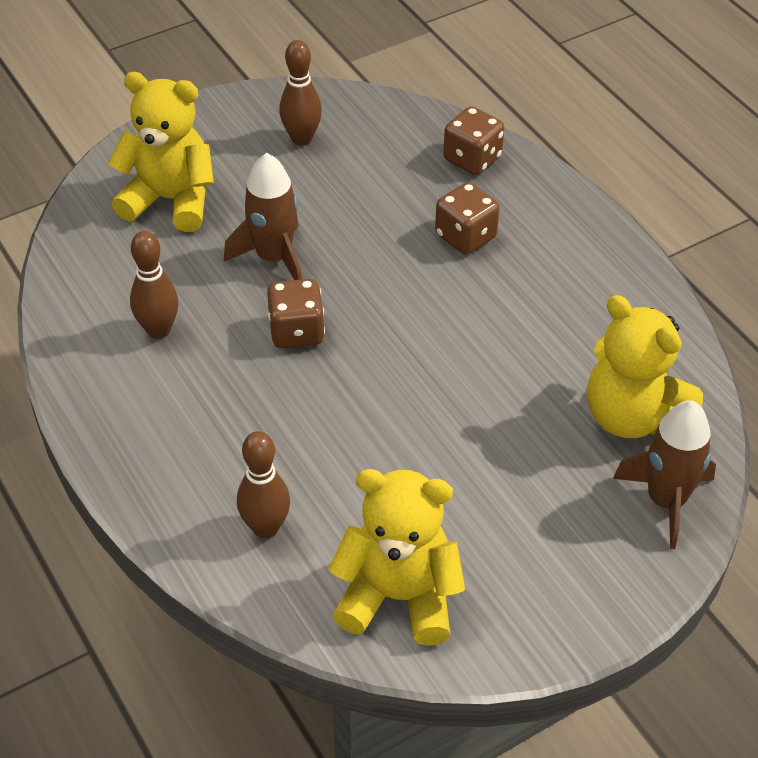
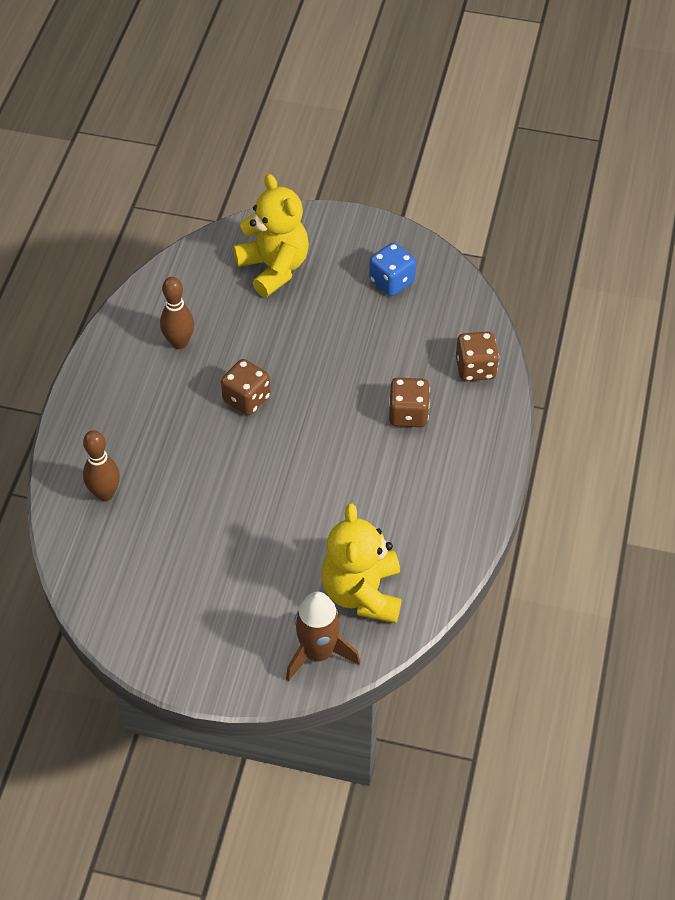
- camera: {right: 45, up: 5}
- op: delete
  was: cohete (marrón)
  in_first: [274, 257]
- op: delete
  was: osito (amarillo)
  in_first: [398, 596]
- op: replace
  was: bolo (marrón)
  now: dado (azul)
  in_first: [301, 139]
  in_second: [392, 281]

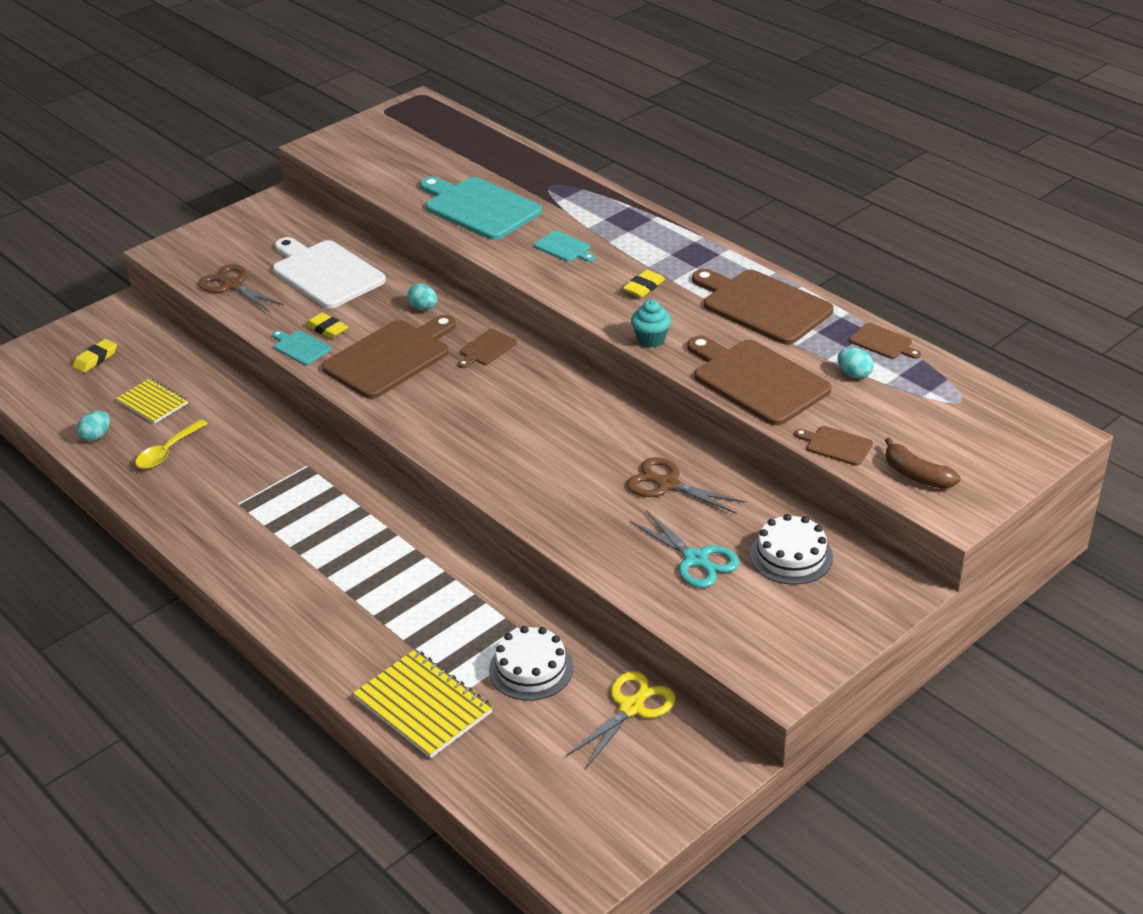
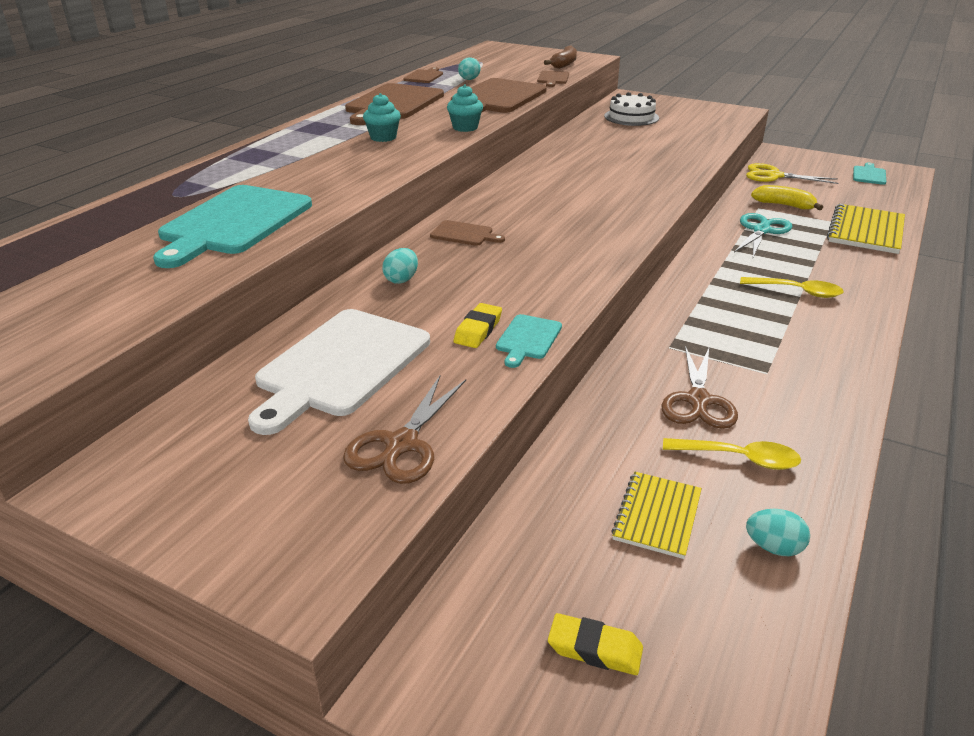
- camera: {right: -110, up: -5}
- op: delete
  was: tabla de cortar (marrón)
  in_first: [390, 357]
- op: insert
  now: cuchara (amarillo)
  in_second: [797, 291]
- op: move
  was: tabla de cortar (turquesa)
  in_first: [564, 247]
  in_second: [869, 175]
- op: move
  was: tijeras (marrón)
  in_first: [668, 484]
  in_second: [698, 400]
- op: move
  was: tijeras (turquesa)
  in_first: [695, 559]
  in_second: [761, 230]
- op: replace
  was: tarta (blanco)
  now: plátano (amarillo)
  in_first: [531, 669]
  in_second: [784, 205]
- op: replace
  was: goma de borrar (amarillo)
  now: magdalena (turquesa)
  in_first: [644, 287]
  in_second: [383, 137]

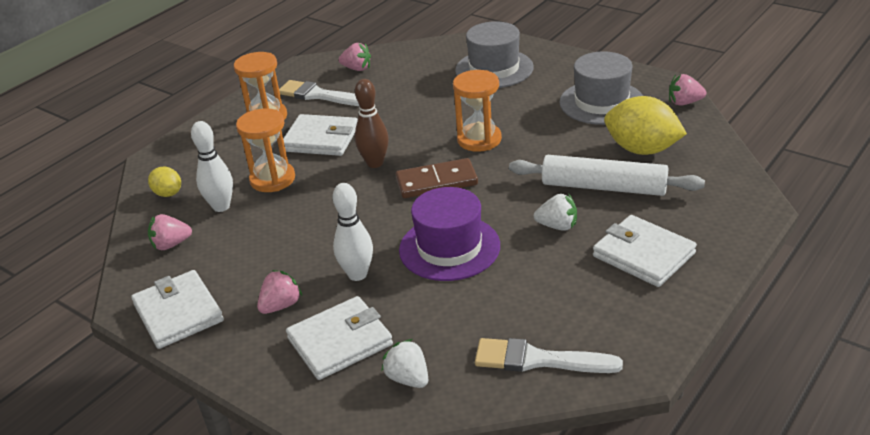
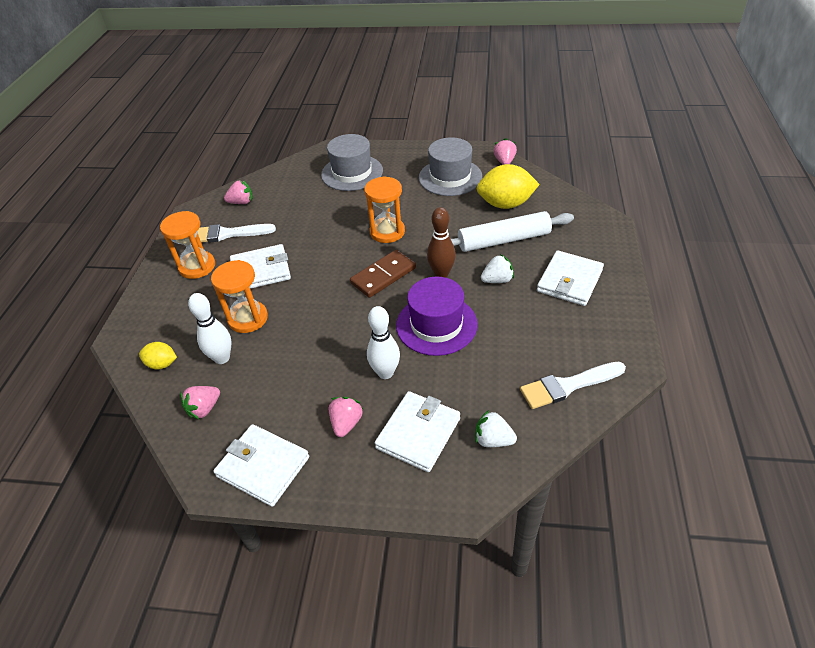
- camera: {right: -30, up: 10}
- op: move
  was: bolo (marrón)
  in_first: [375, 163]
  in_second: [441, 274]
- op: rotate
  was: cartera (blanco)
  in_first: [643, 255]
  in_second: [569, 281]
  clockwise: -75
- op: rotate
  was: fresa (rosa)
  in_first: [684, 103]
  in_second: [504, 162]
  clockwise: 120

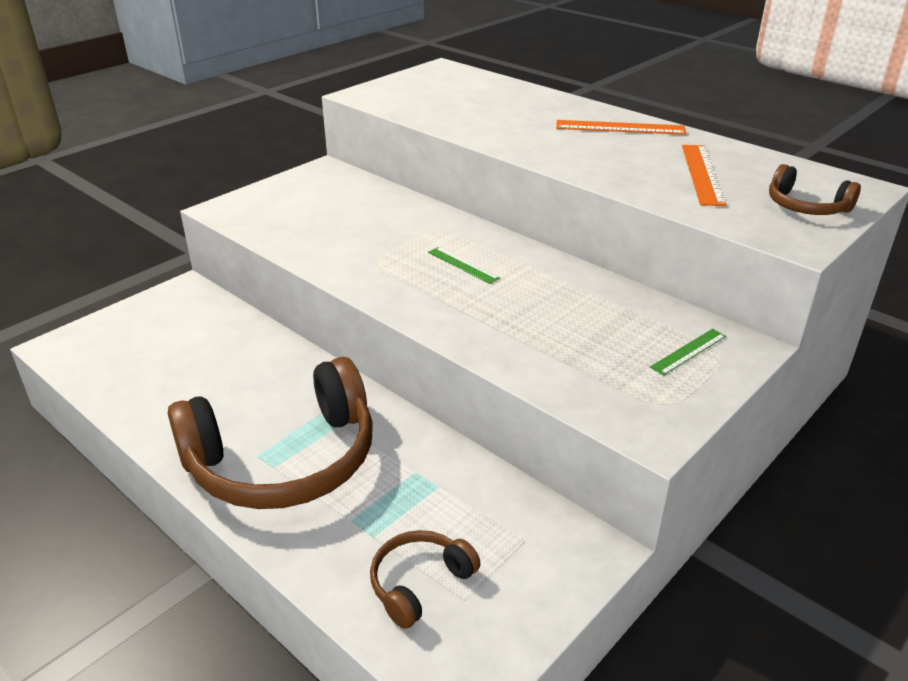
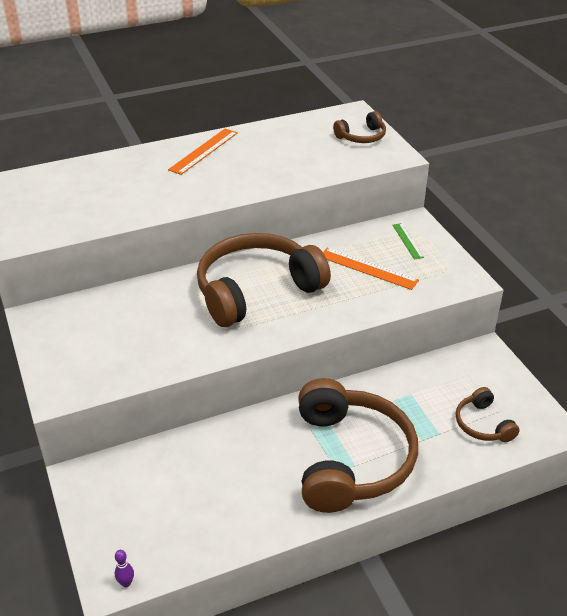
- camera: {right: -65, up: 5}
- op: insert
  now: bolo (morado)
  in_second: [126, 583]
- op: move
  was: regla (naranja)
  in_first: [702, 174]
  in_second: [368, 268]
- op: replace
  was: regla (verde)
  now: auriculares (marrón)
  in_first: [462, 265]
  in_second: [256, 290]

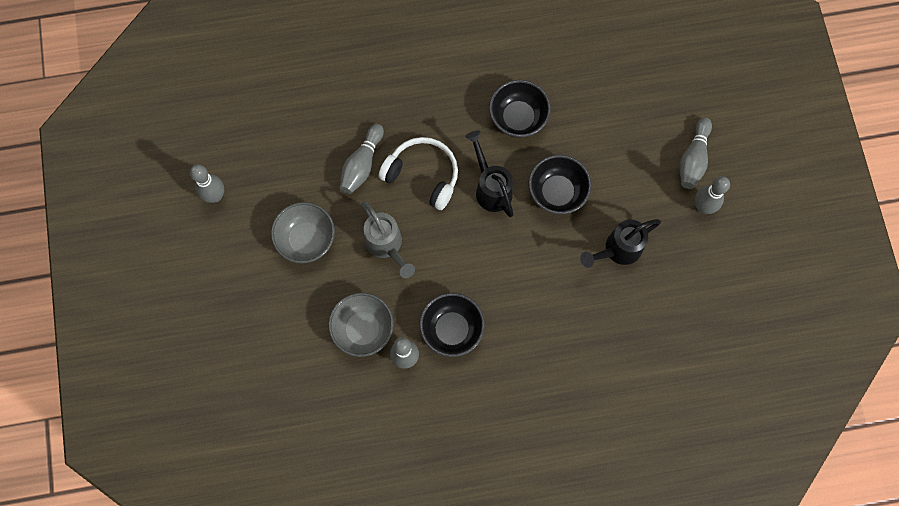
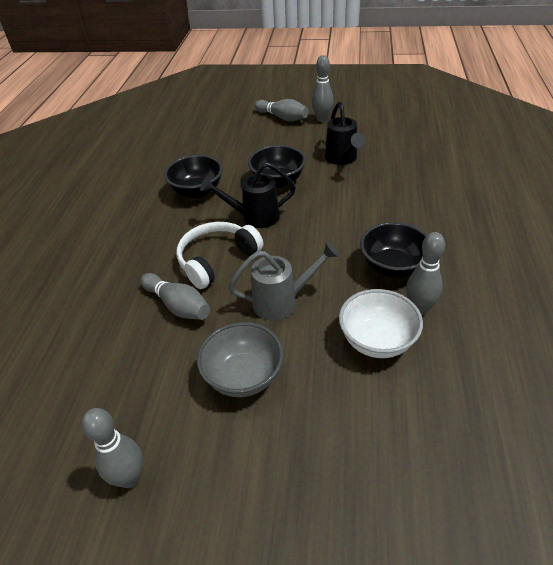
- camera: {right: -70, up: -30}
- op: recolor
  was: cuenco (gris)
  now: cuenco (blanco)
  in_first: [363, 329]
  in_second: [377, 341]

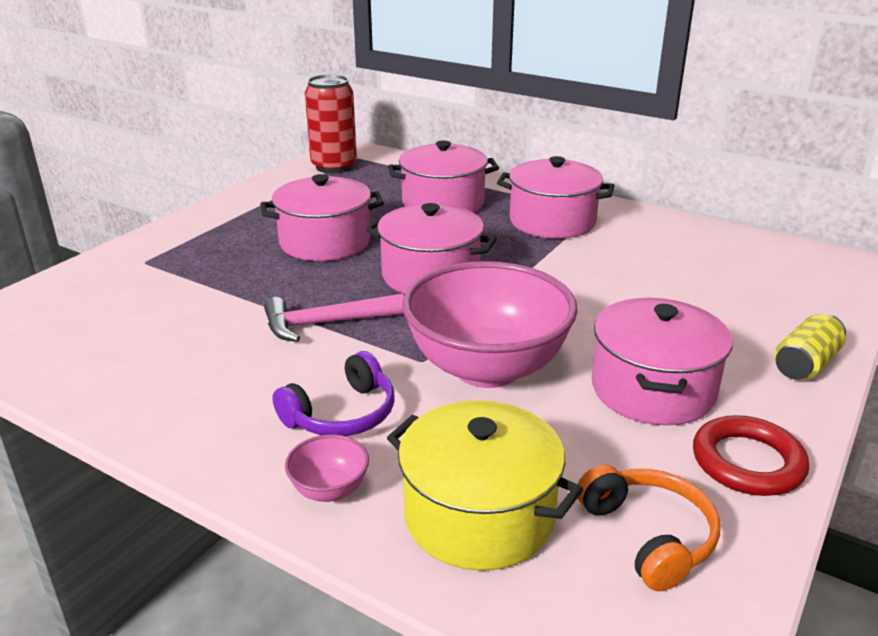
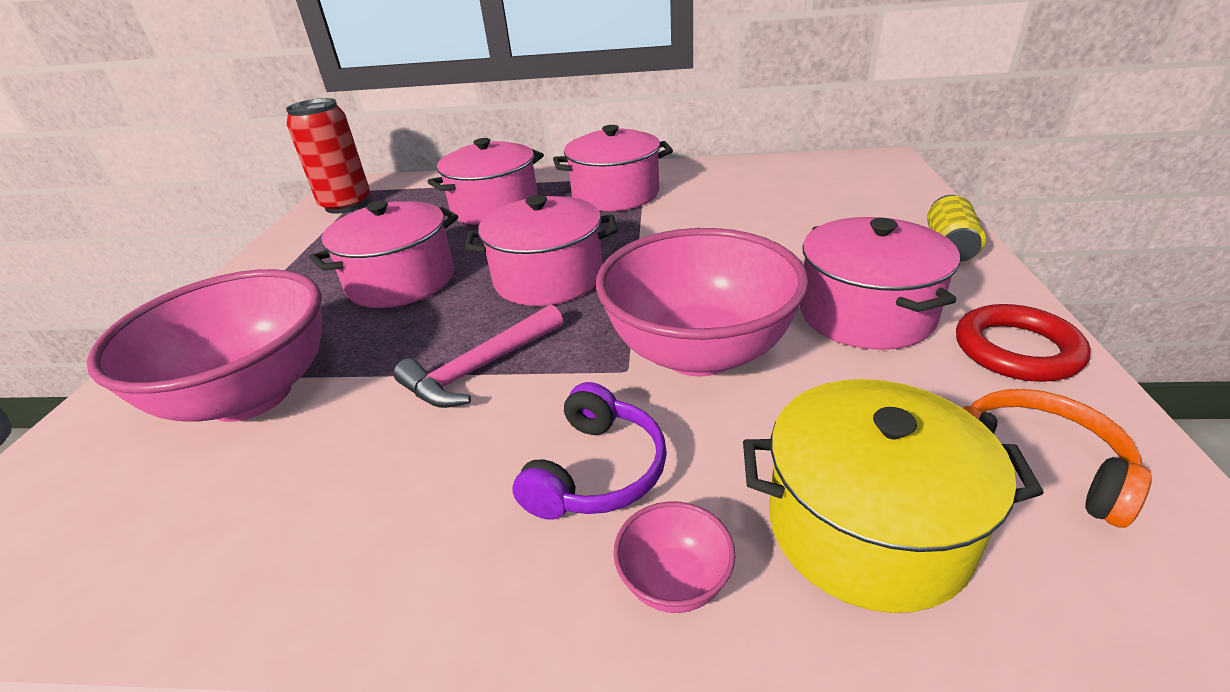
- camera: {right: -25, up: 5}
- op: insert
  now: cuenco (rosa)
  in_second: [251, 395]

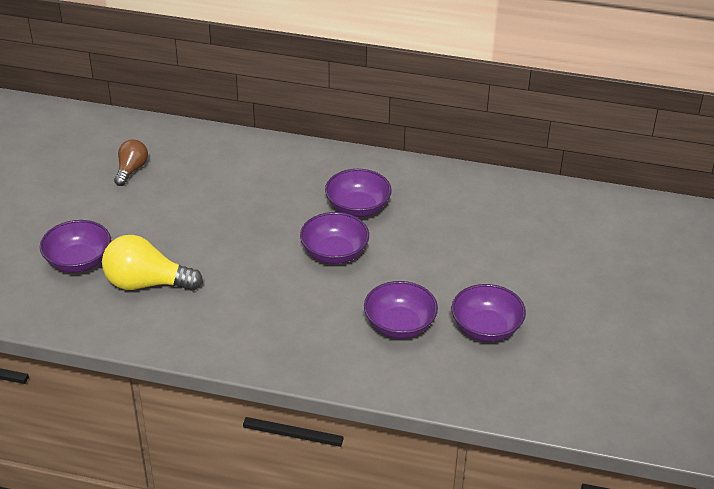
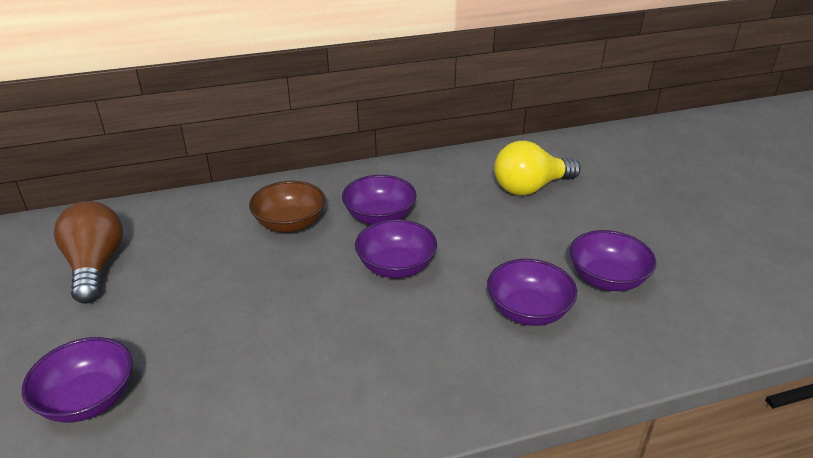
- camera: {right: -30, up: -5}
- op: insert
  now: cuenco (marrón)
  in_second: [290, 223]
- op: move
  was: bombilla (amarillo)
  in_first: [146, 283]
  in_second: [530, 188]
- op: resize
  was: bombilla (marrón)
  in_first: [131, 170]
  in_second: [95, 266]
  ratio: 1.67

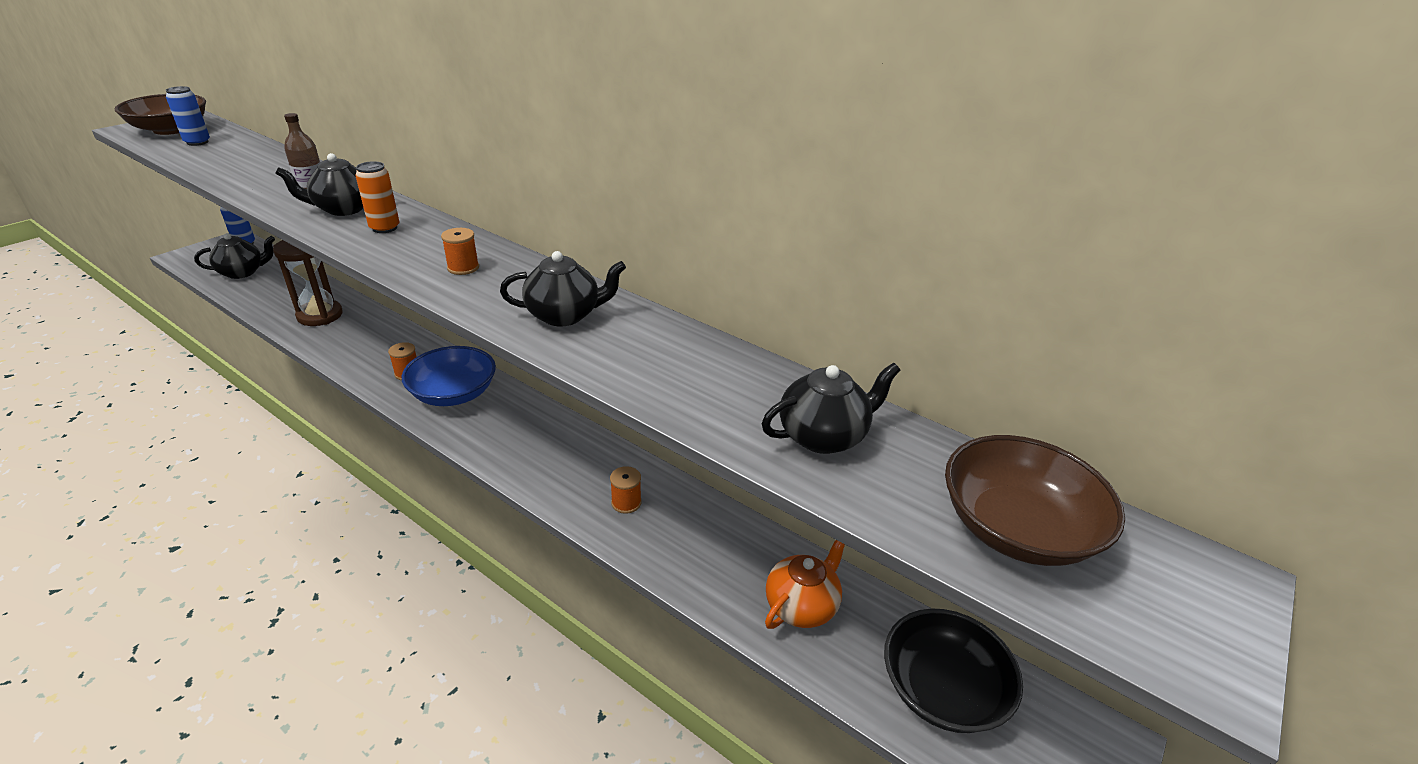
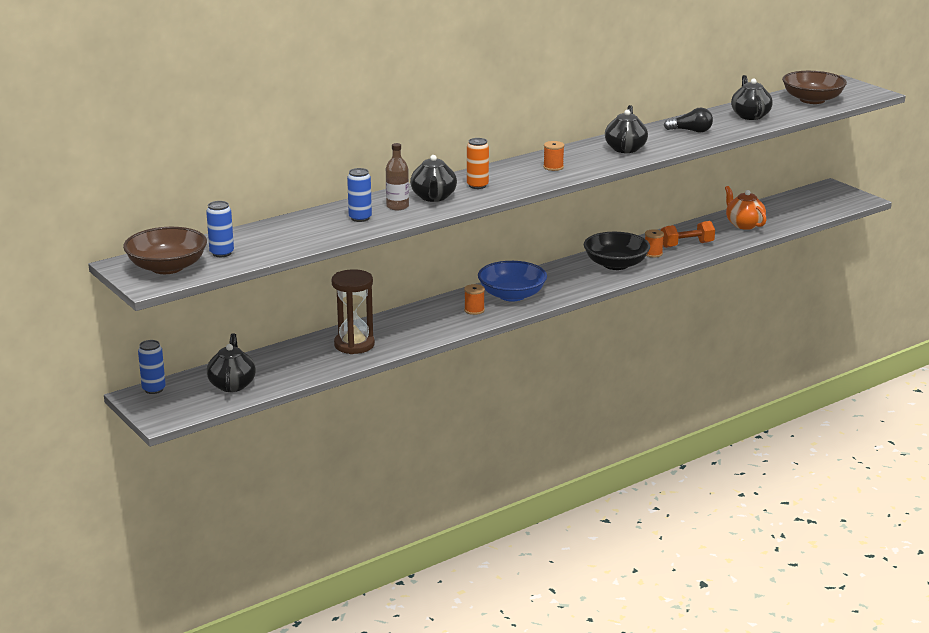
- camera: {right: -70, up: -10}
- op: insert
  now: lata (azul)
  in_second: [360, 218]
- op: insert
  now: mancuerna (naranja)
  in_second: [687, 245]
- op: insert
  now: bombilla (negro)
  in_second: [691, 131]
- op: move
  was: cuenco (negro)
  in_first: [942, 689]
  in_second: [616, 264]

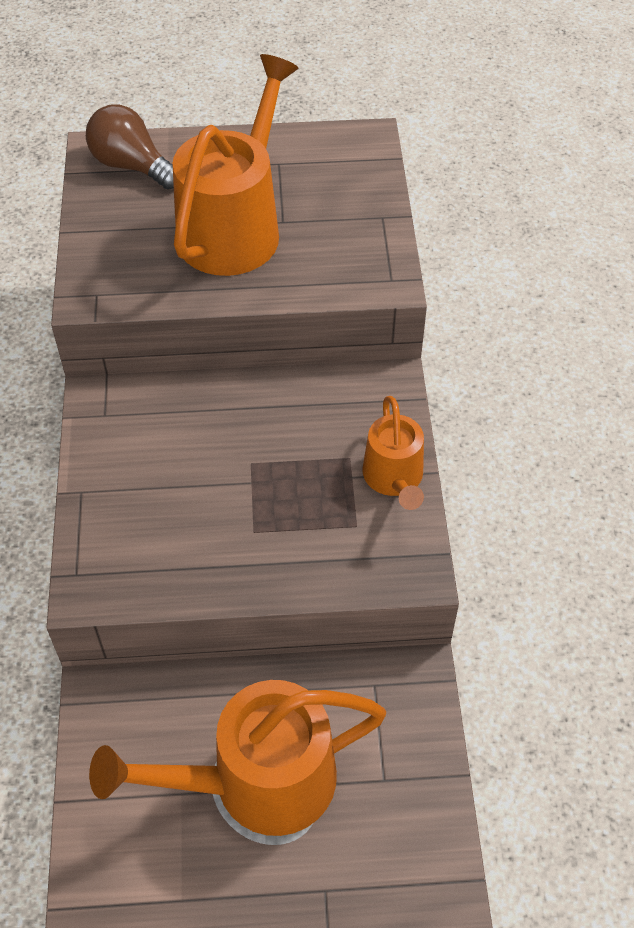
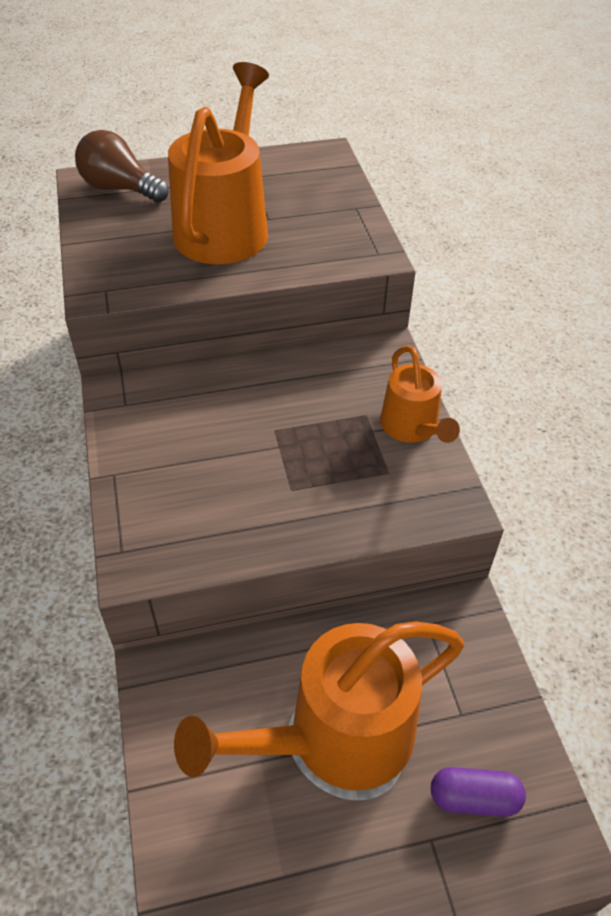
- camera: {right: -10, up: -5}
- op: insert
  now: cápsula (morado)
  in_second: [474, 798]

